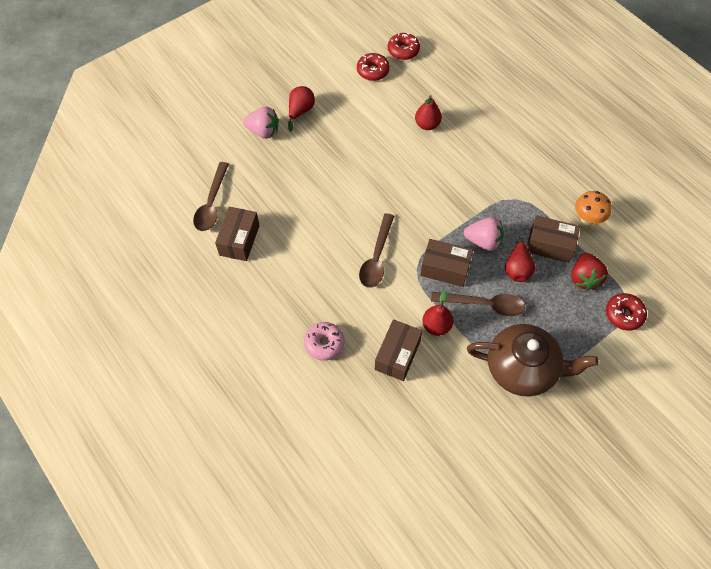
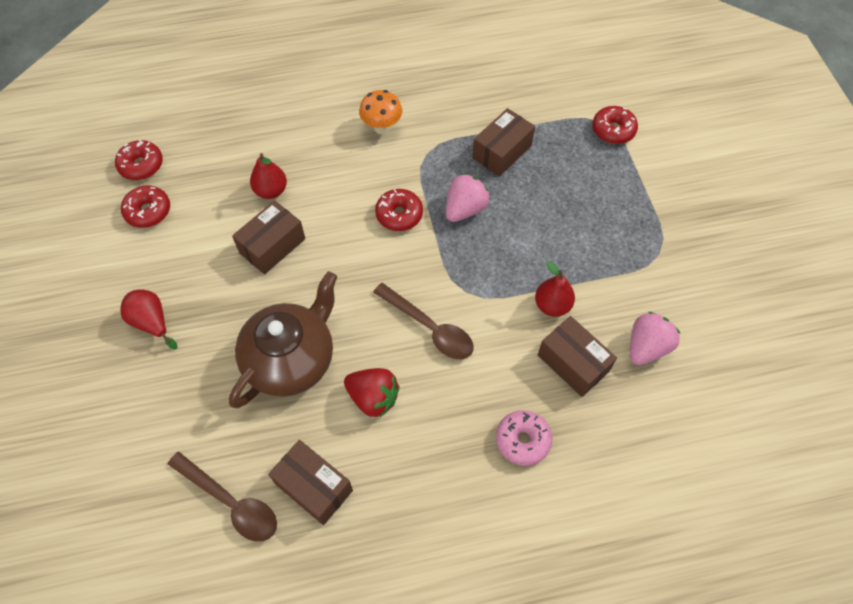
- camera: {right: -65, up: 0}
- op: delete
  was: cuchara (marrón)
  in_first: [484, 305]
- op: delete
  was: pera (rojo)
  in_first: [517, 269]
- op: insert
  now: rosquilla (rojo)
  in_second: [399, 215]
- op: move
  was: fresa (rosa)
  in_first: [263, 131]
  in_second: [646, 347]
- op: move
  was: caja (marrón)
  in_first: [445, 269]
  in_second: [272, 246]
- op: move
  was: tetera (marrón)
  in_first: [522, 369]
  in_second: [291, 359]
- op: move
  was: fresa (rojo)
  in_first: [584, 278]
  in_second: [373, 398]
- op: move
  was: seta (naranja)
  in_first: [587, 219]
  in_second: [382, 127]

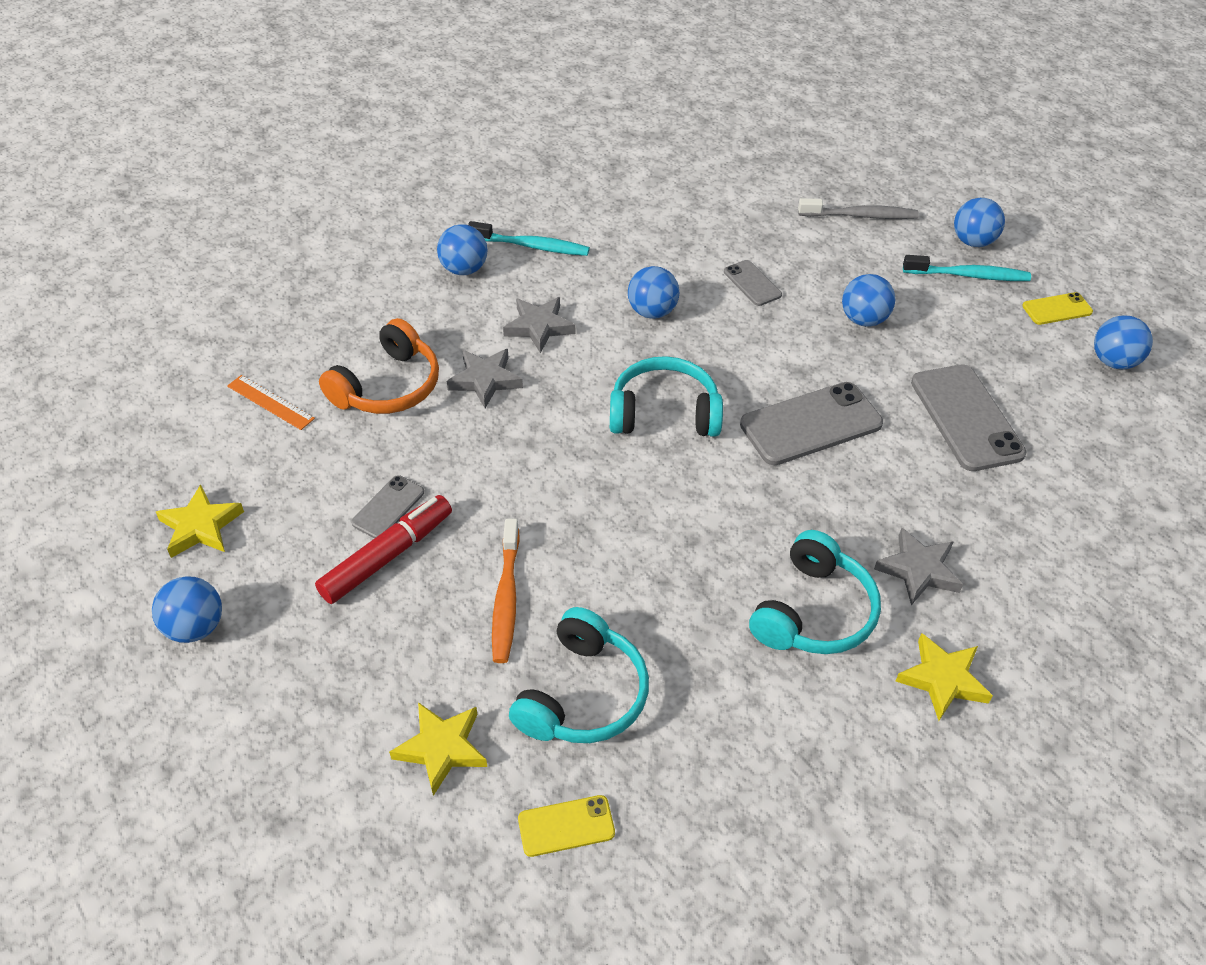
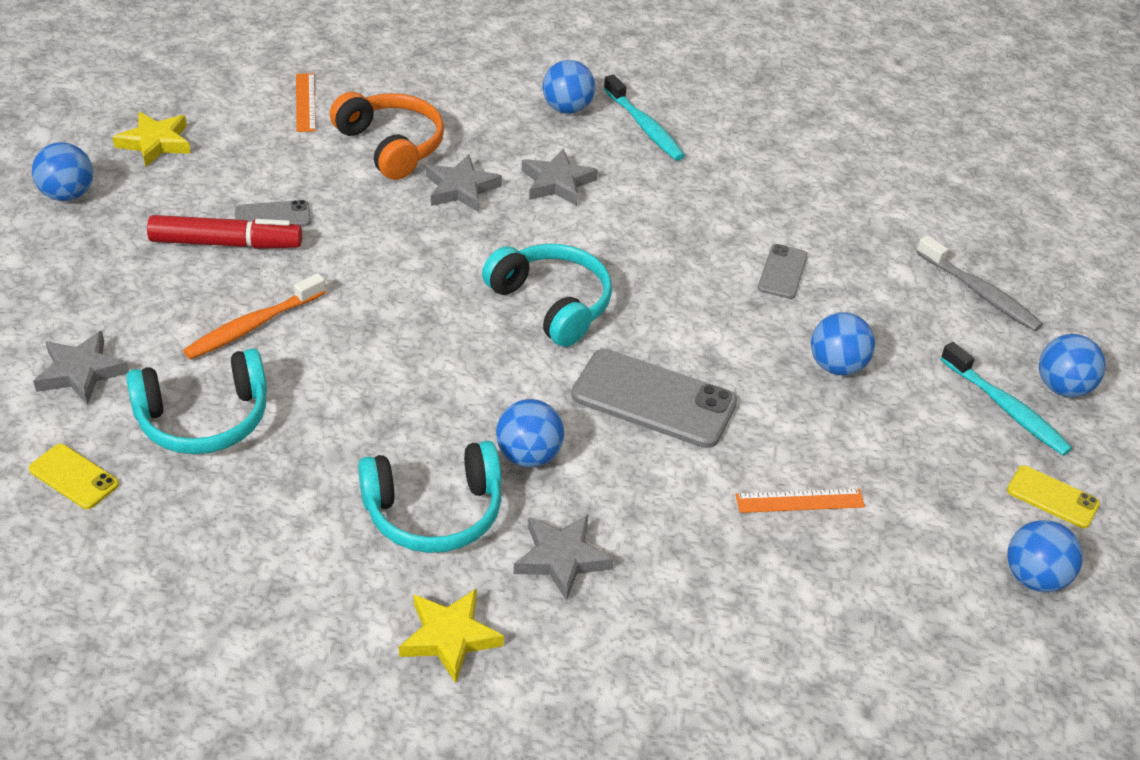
- camera: {right: 45, up: -5}
- op: move
  was: pelota (azul)
  in_first: [652, 311]
  in_second: [528, 455]
- op: replace
  was: móvil (gris)
  now: regla (naranja)
  in_first: [966, 417]
  in_second: [800, 501]
- op: recolor
  was: estrella (amarillo)
  now: estrella (gris)
  in_first: [442, 748]
  in_second: [81, 372]
- op: rotate
  was: auriculares (naranja)
  in_first: [388, 386]
  in_second: [391, 146]
  clockwise: -120

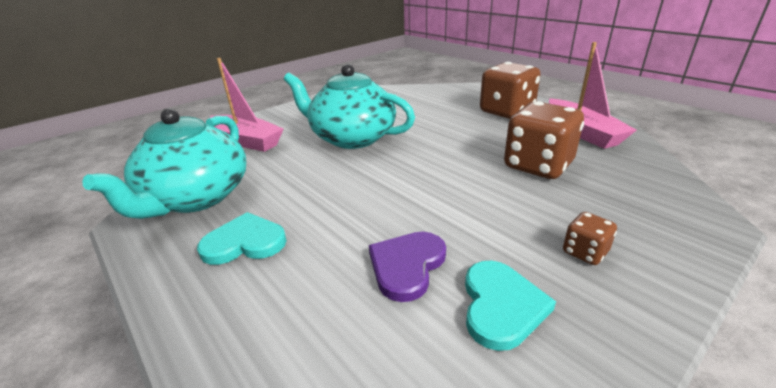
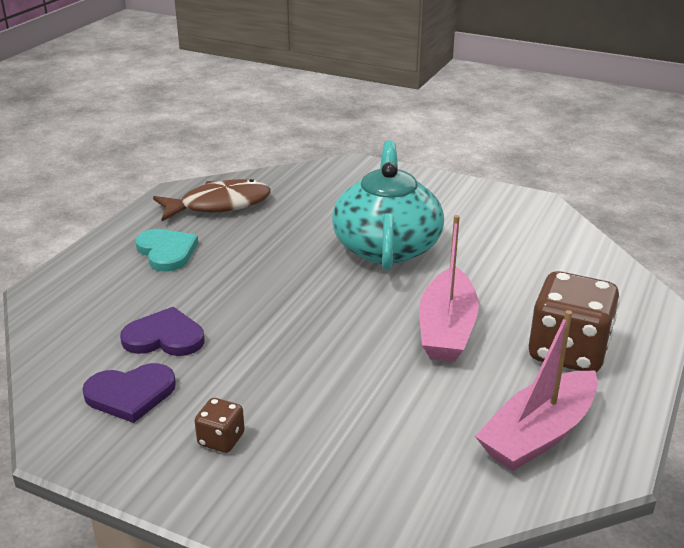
- camera: {right: 65, up: 0}
- op: delete
  was: dado (marrón)
  in_first: [538, 165]
- op: move
  was: barco (rosa)
  in_first: [247, 141]
  in_second: [447, 329]
- op: replace
  was: tetera (turquesa)
  now: pez (marrón)
  in_first: [196, 197]
  in_second: [219, 205]
- op: recolor
  was: corazón (turquesa)
  now: corazón (morado)
  in_first: [501, 306]
  in_second: [130, 394]

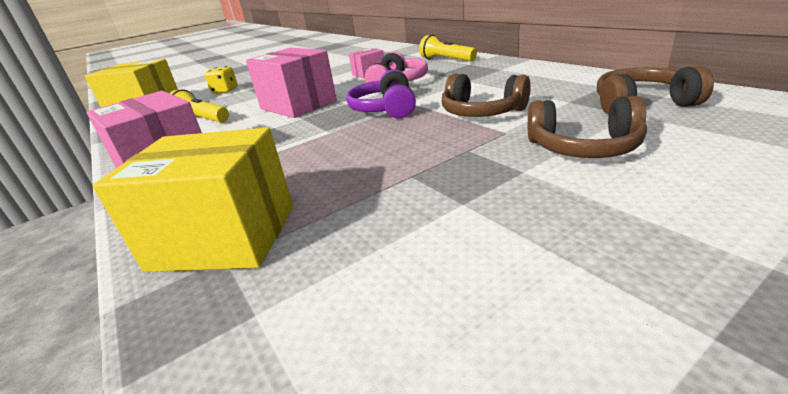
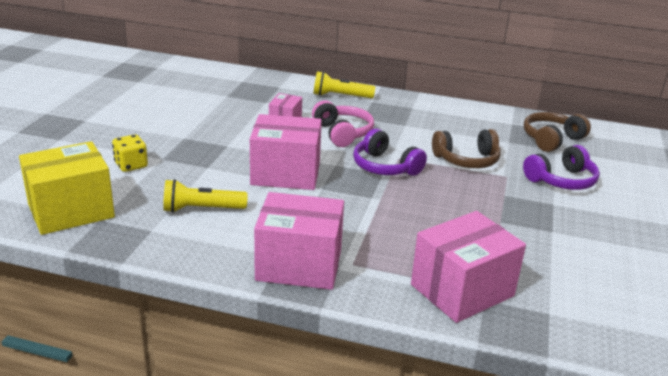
- camera: {right: -45, up: 0}
- op: recolor
  was: caja (amarillo)
  now: caja (rosa)
  in_first: [225, 237]
  in_second: [462, 290]
- op: recolor
  was: auriculares (marrón)
  now: auriculares (morado)
  in_first: [583, 147]
  in_second: [561, 180]

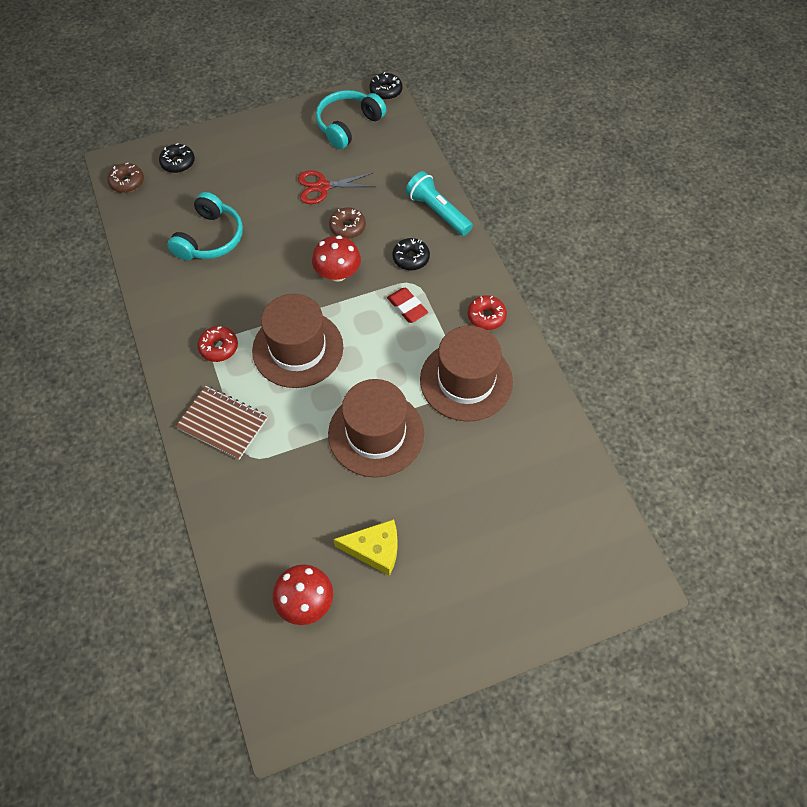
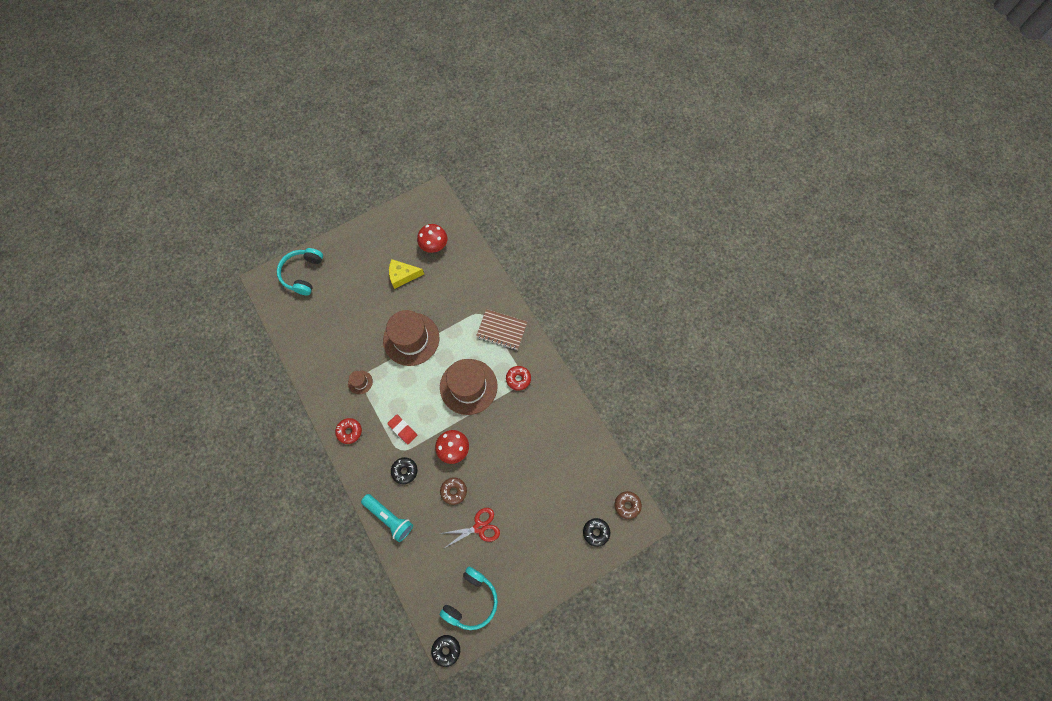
- camera: {right: 170, up: 10}
- op: move
  was: auriculares (turquesa)
  in_first: [210, 238]
  in_second: [303, 274]
- op: resize
  was: sombrero (marrón)
  in_first: [466, 380]
  in_second: [360, 382]
  ratio: 0.43

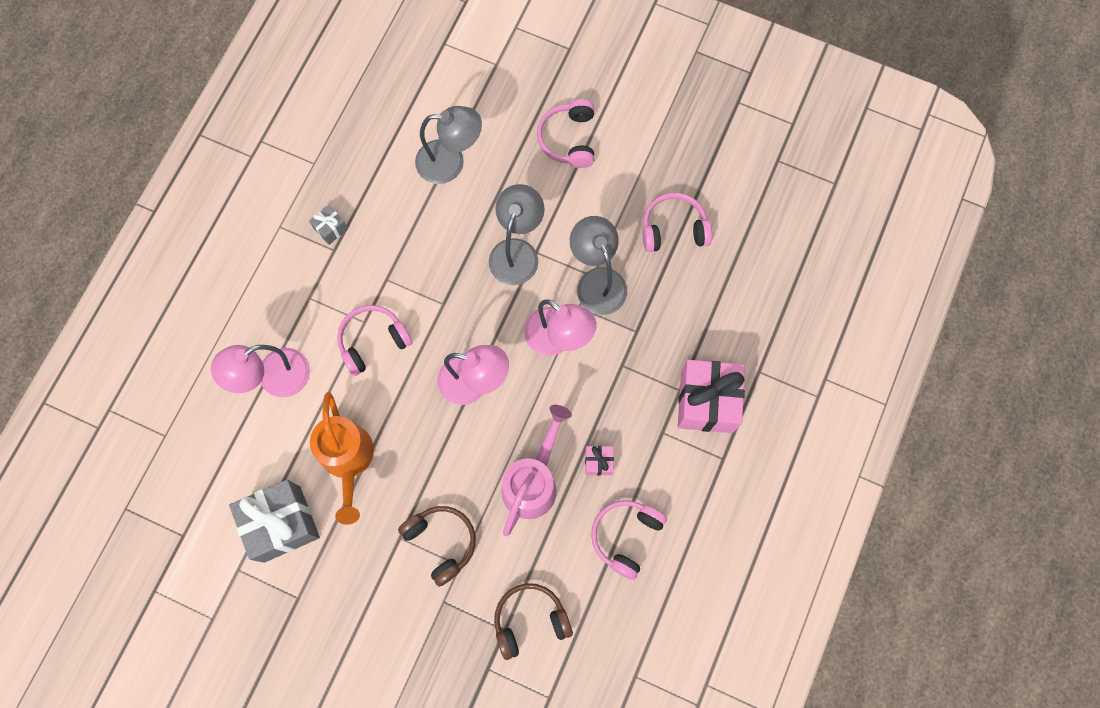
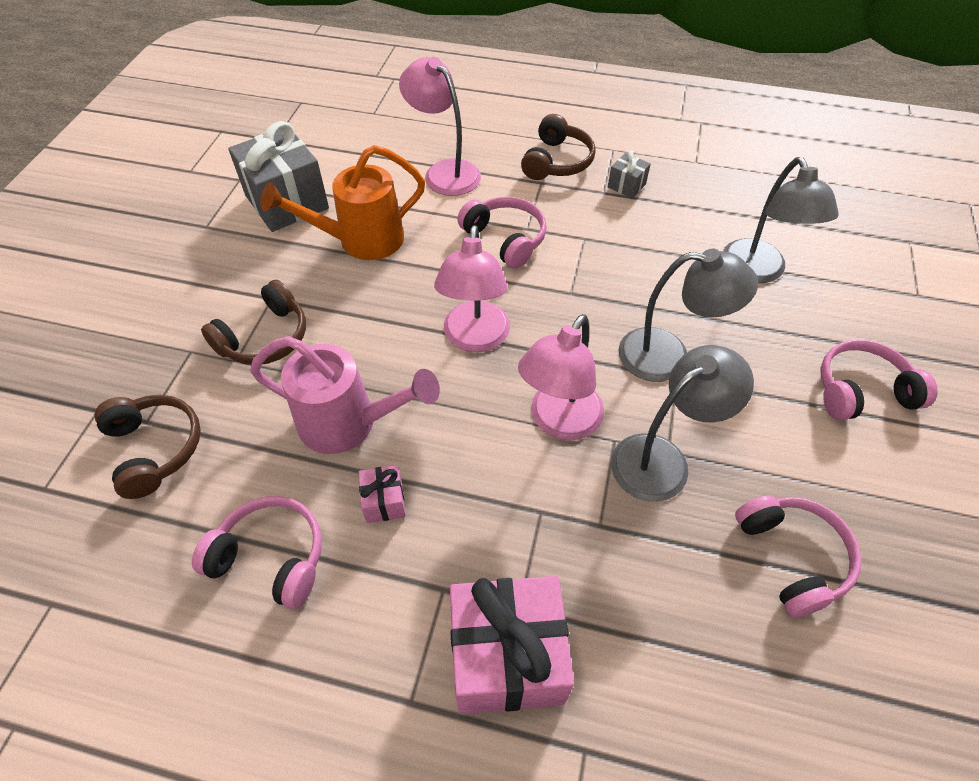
- camera: {right: 80, up: -20}
- op: insert
  now: auriculares (marrón)
  in_second: [557, 161]

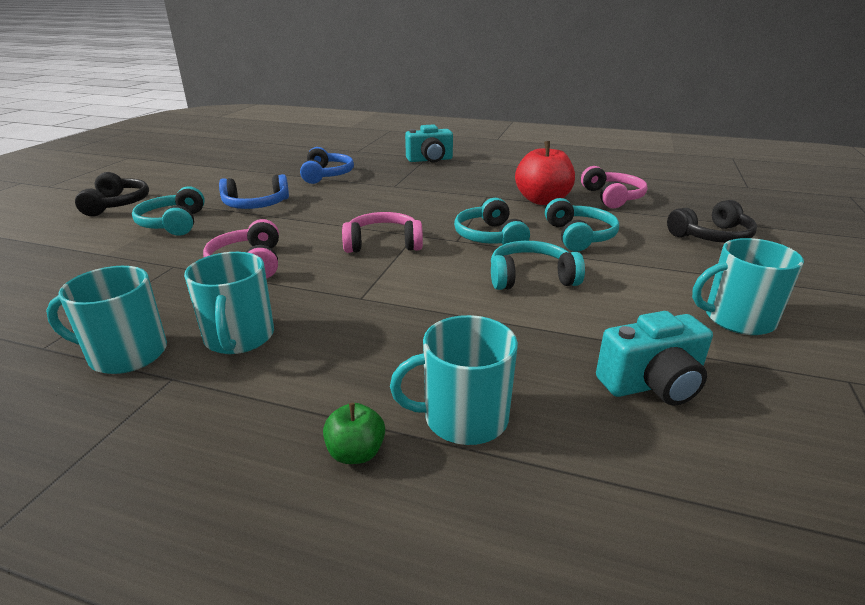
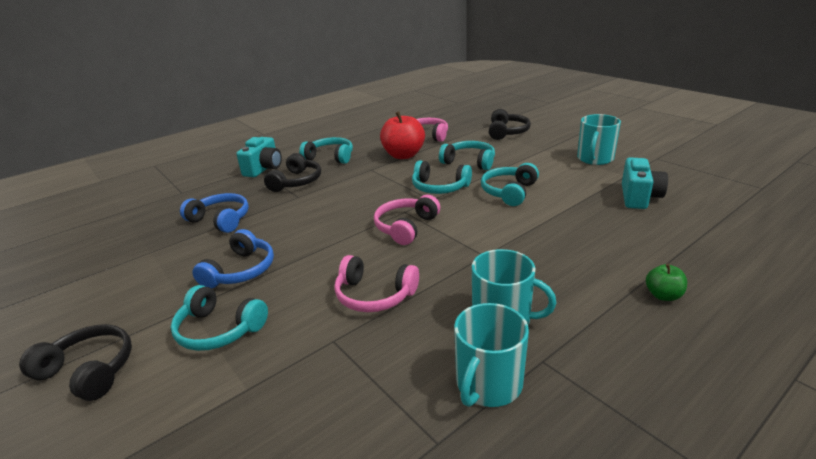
- camera: {right: -55, up: 0}
- op: delete
  was: taza (turquesa)
  in_first: [463, 417]
- op: insert
  now: auriculares (negro)
  in_second: [296, 182]
- op: insert
  now: auriculares (turquesa)
  in_second: [330, 157]

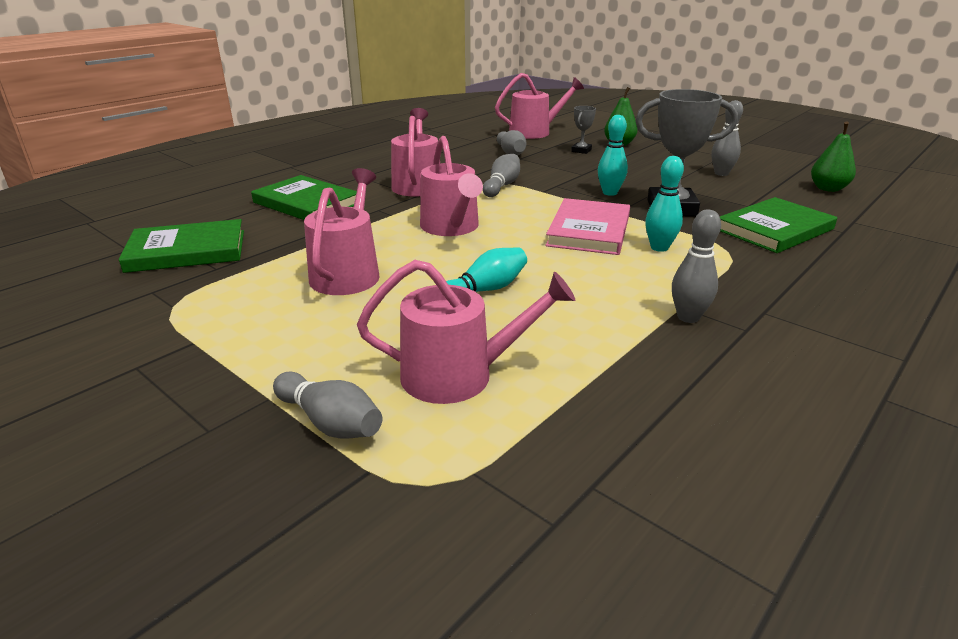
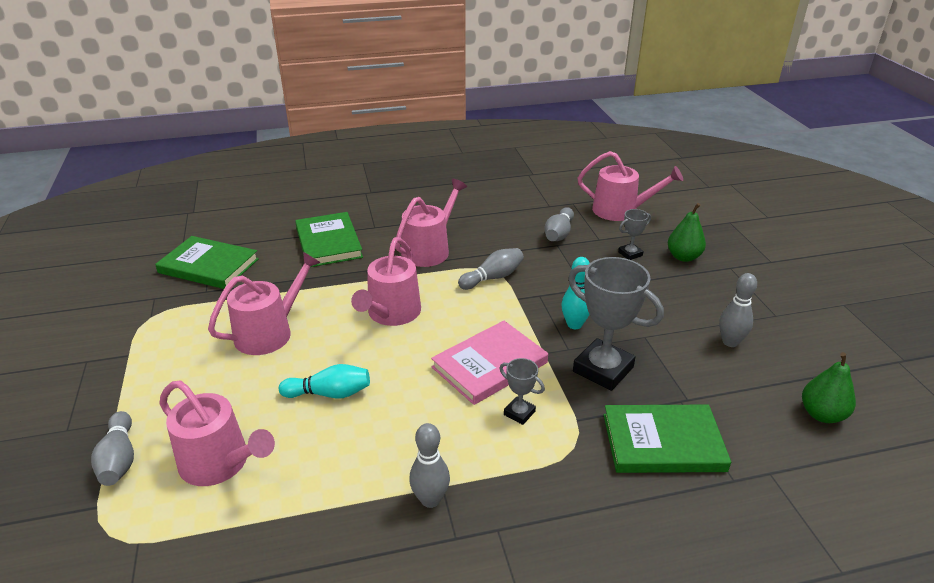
- camera: {right: 35, up: 5}
- op: replace
  was: bolo (turquesa)
  now: trofeo (gris)
  in_first: [659, 247]
  in_second: [519, 413]

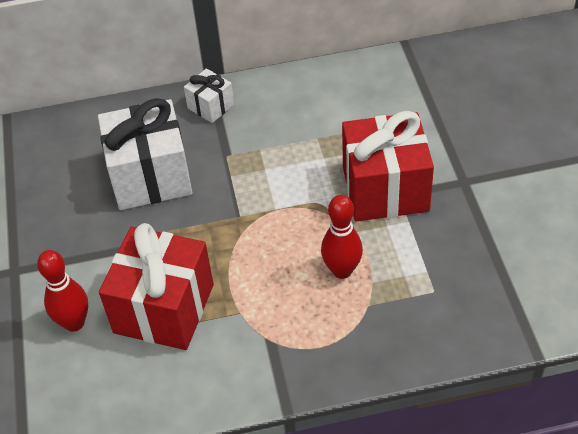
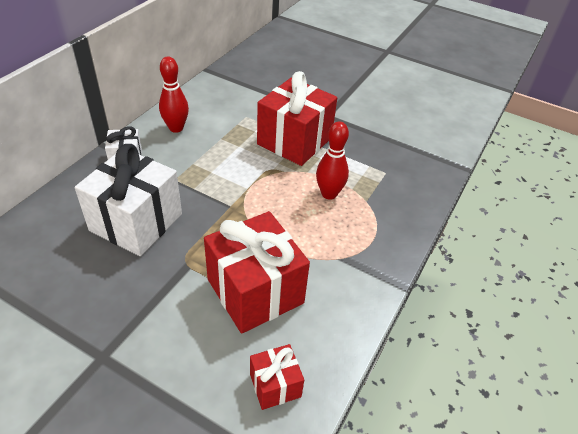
- camera: {right: -55, up: -5}
- op: insert
  now: regalo (rojo)
  in_second: [275, 385]
- op: move
  was: bolo (rojo)
  in_first: [74, 323]
  in_second: [176, 128]

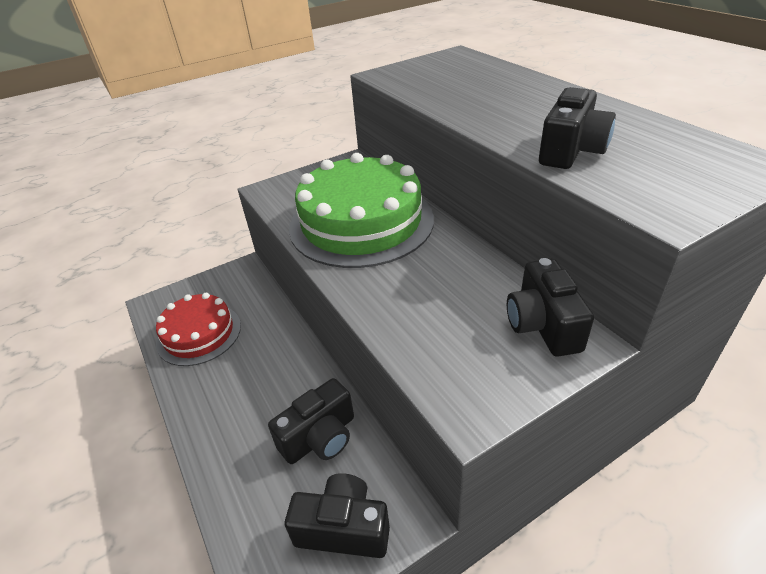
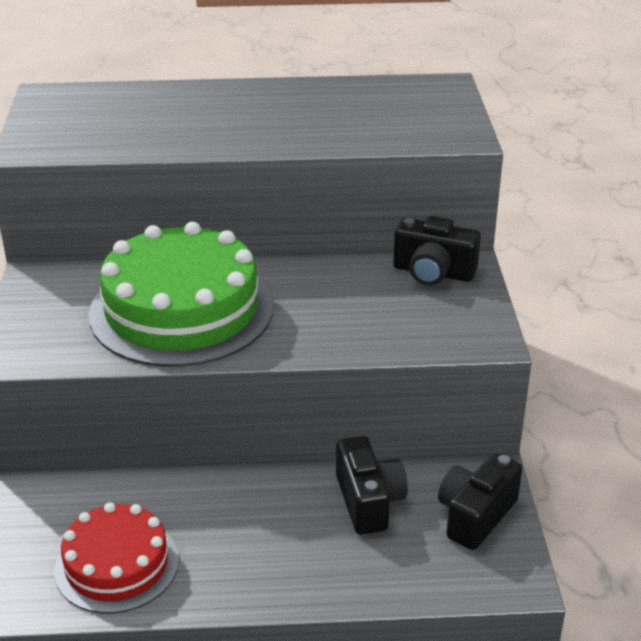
- camera: {right: -65, up: -5}
- op: delete
  was: cámara (negro)
  in_first: [571, 151]

